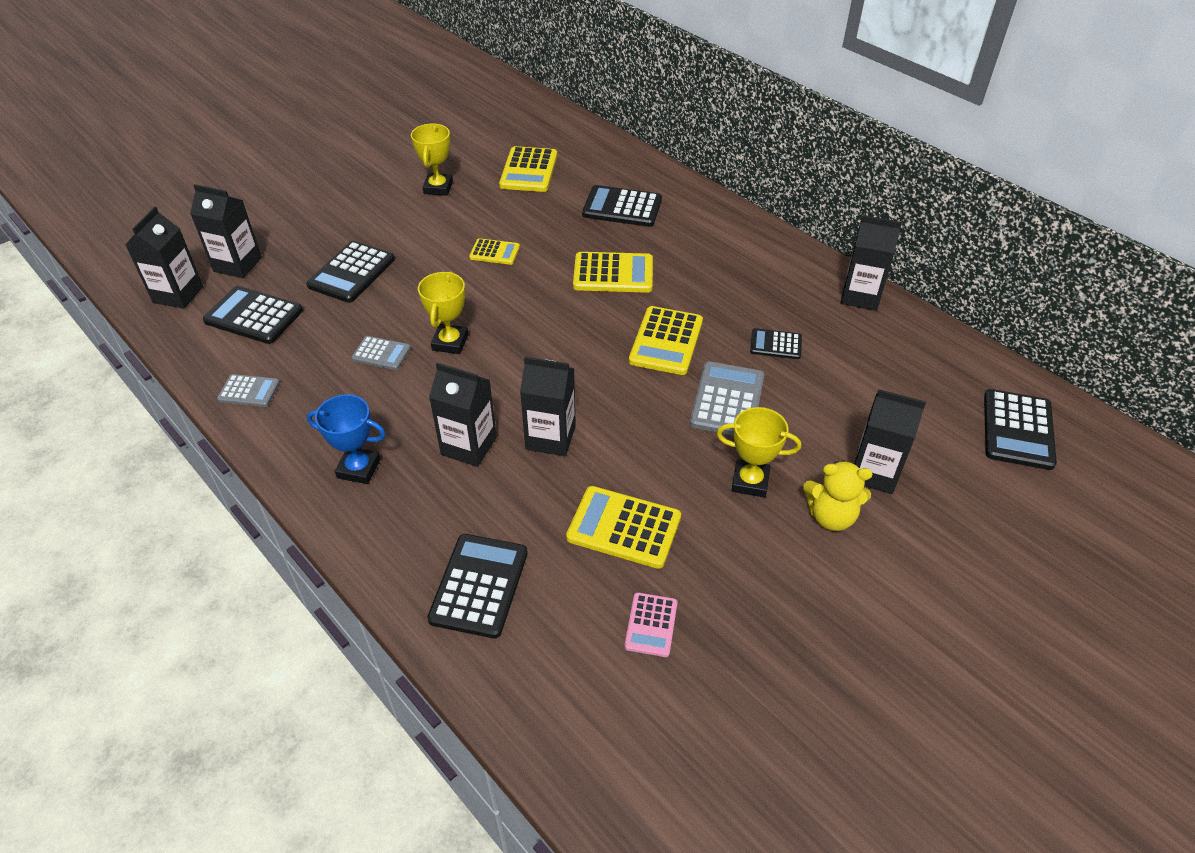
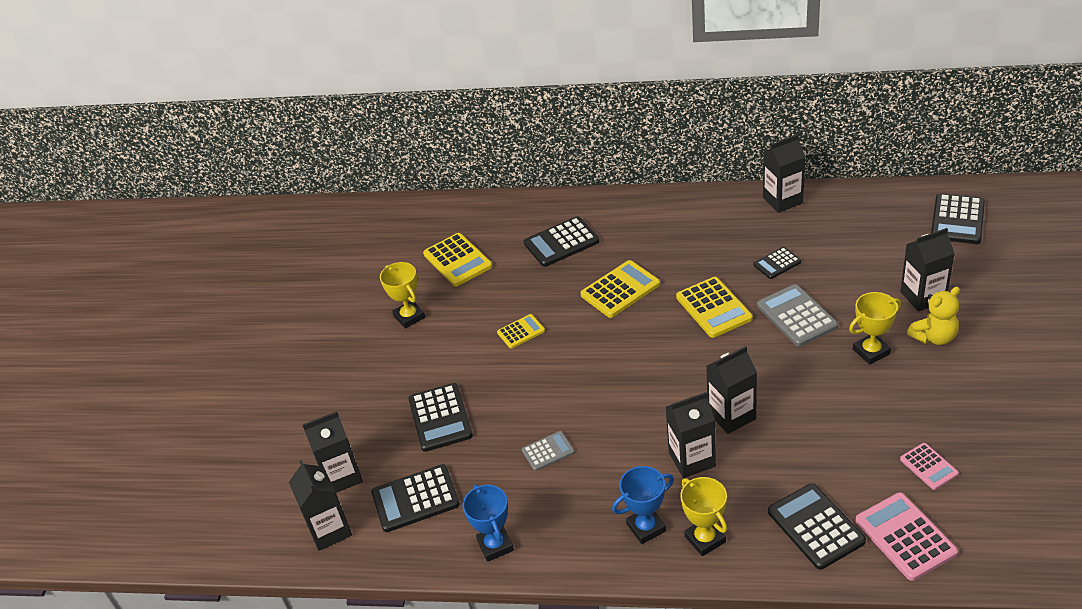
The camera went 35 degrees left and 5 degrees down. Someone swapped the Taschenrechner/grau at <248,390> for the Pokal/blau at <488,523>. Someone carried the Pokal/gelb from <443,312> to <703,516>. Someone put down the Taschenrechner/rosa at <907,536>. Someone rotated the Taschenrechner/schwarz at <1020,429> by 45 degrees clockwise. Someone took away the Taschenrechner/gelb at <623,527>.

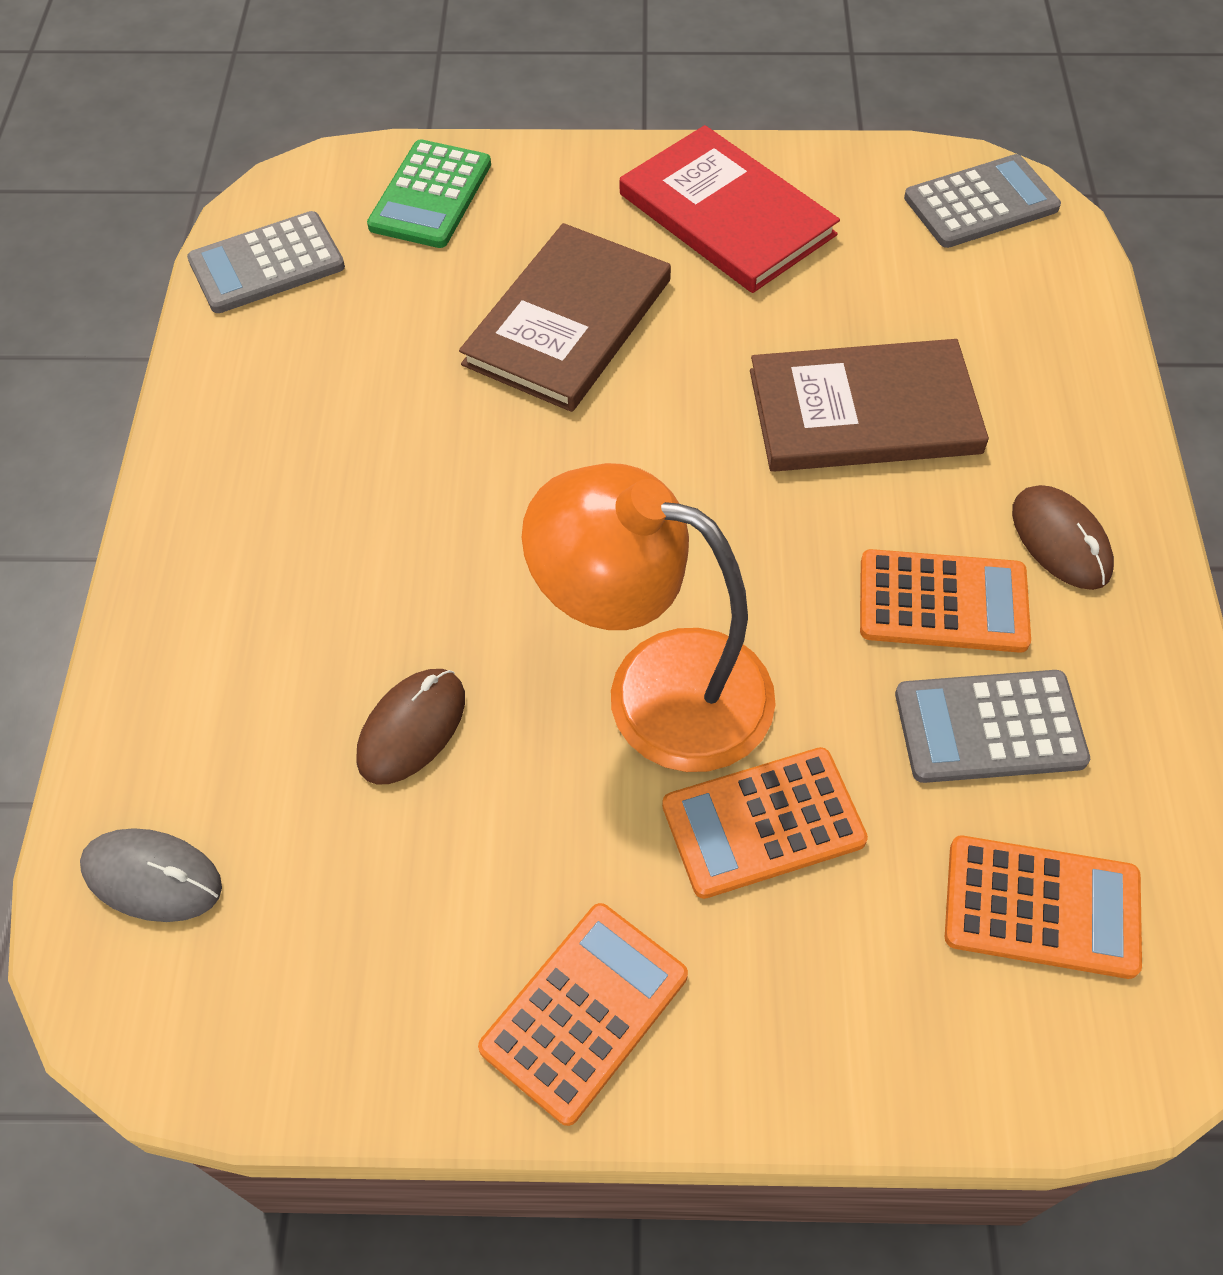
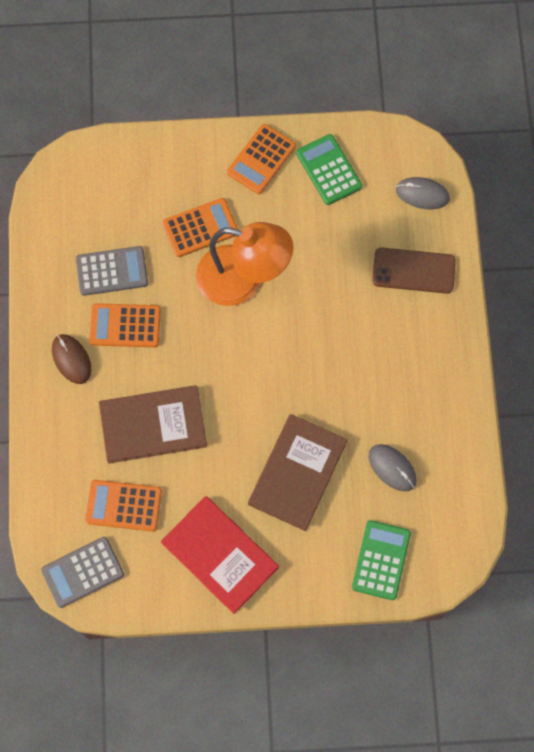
The camera went 175 degrees right and 15 degrees up. Someone carried the Taschenrechner/orange from <1043,907> to <123,506>. Someone put down the Taschenrechner/grün at <329,169>. Someone put down the Computermaus/grau at <393,467>. Someone put down the Handy/braun at <414,271>. Someone took away the Taschenrechner/grau at <266,262>. Someone took away the Computermaus/braun at <410,727>.

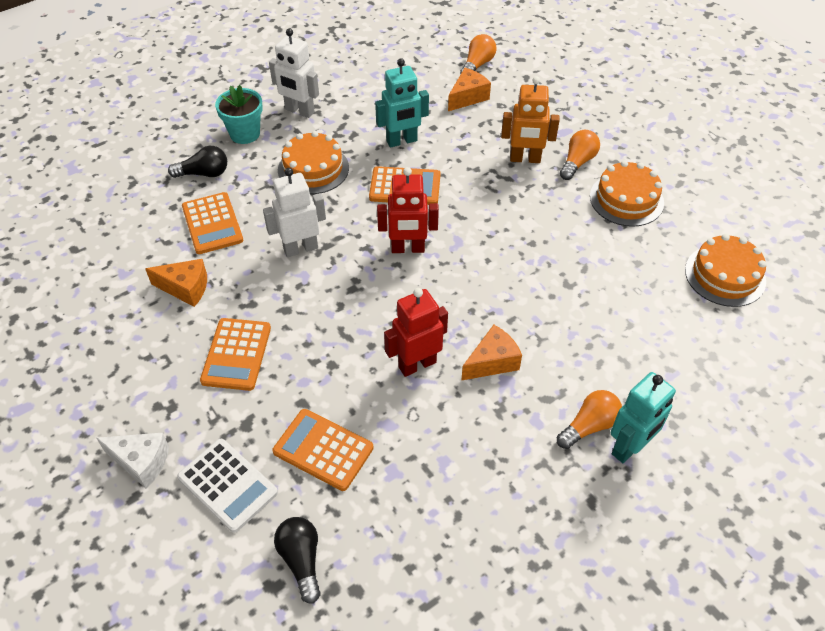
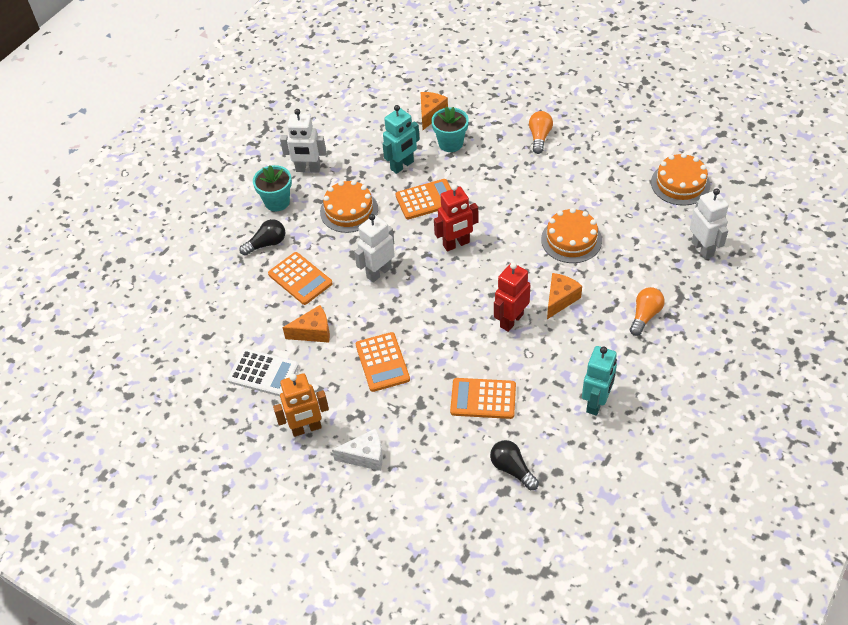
The camera went 20 degrees left and 0 degrees up. Someone carried the Taschenrechner/weiß from <227,486> to <263,372>. Someone carried the Roboter/orange from <530,119> to <301,405>. Someone put down the Blumentopf/türkis at <450,129>. Someone carried the Kuchen/orange from <627,193> to <571,235>. Someone carried the Roboter/türkis from <643,417> to <599,381>. Someone put down the Roboter/weiß at <709,223>. Someone took away the Glühbirne/orange at <478,54>.

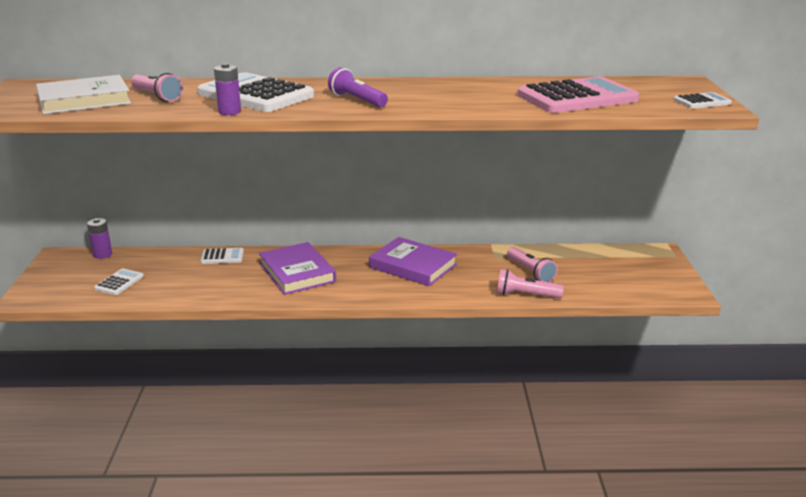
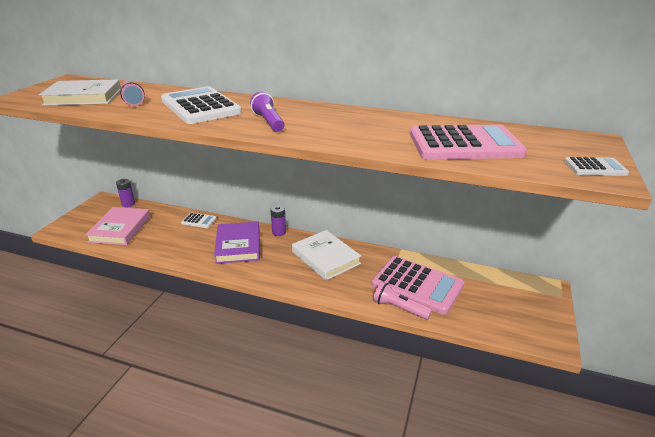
The camera went 20 degrees right and 5 degrees up. Someone swapped the Taschenrechner/weiß at <119,281> for the Buch/rosa at <117,226>. Someone carried the Batterie/lila from <227,89> to <278,220>. Someone repainted the Buch/lila at <413,261>, which became the Buch/weiß at <326,255>. Someone swapped the Taschenlampe/rosa at <532,264> for the Taschenrechner/rosa at <418,285>.

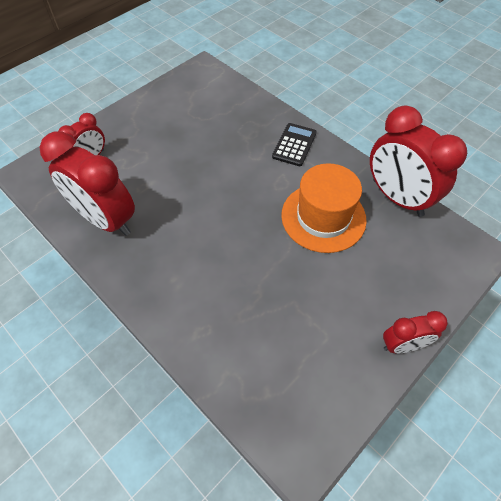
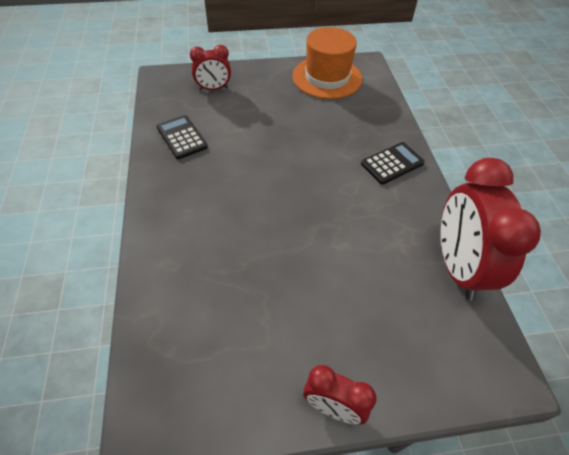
The camera went 35 degrees right and 5 degrees down. Someone swapped the Wecker/rot at <87,183> for the Taschenrechner/schwarz at <182,137>. Someone carried the Hut/orange from <324,208> to <327,63>.

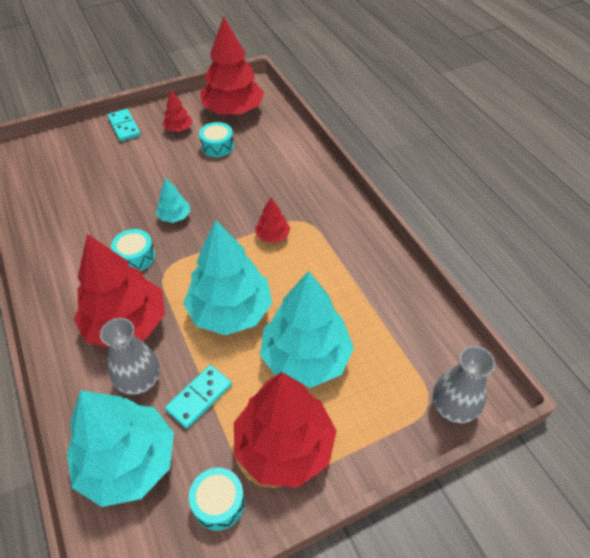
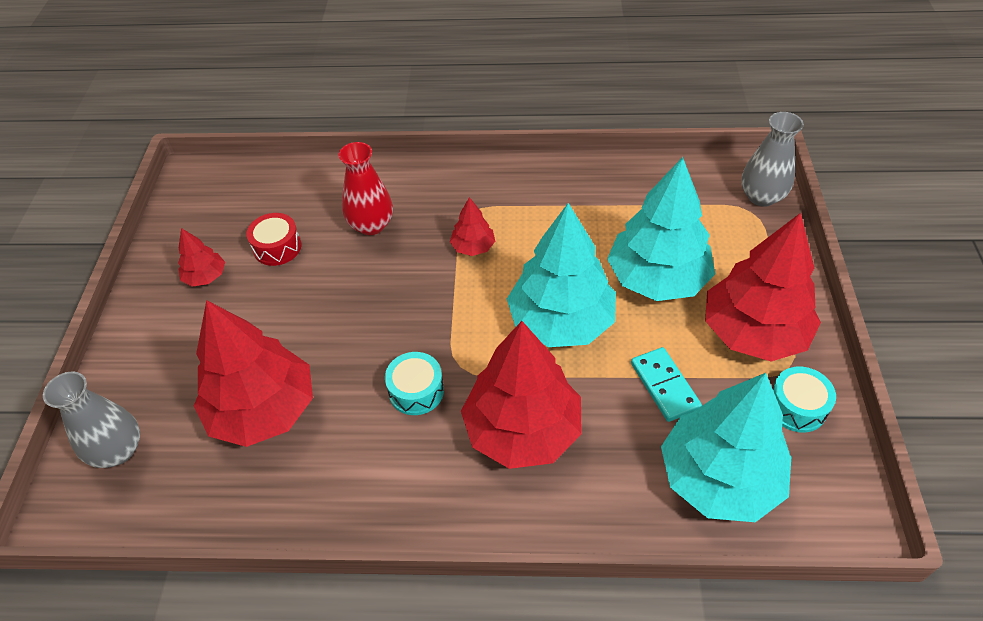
The camera went 60 degrees left and 0 degrees up. Someone carried the Vase/grau from <130,356> to <91,419>. Someone carried the Baum/rot from <232,65> to <253,373>. Someone repainted the Trommel/türkis at <216,139>, which became the Trommel/rot at <273,239>. Someone put down the Vase/rot at <365,188>. Someone took away the Dominostein/türkis at <124,125>. Someone took away the Baum/türkis at <173,200>.

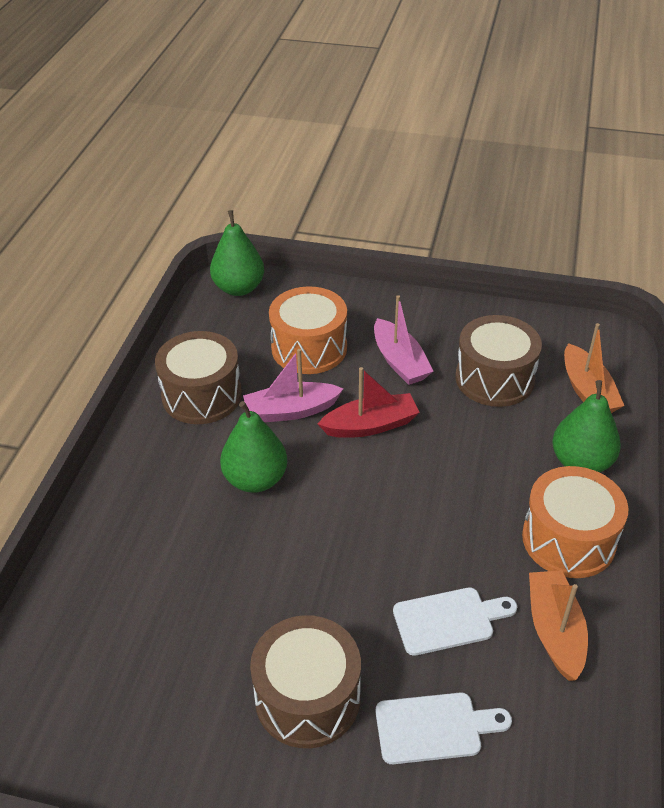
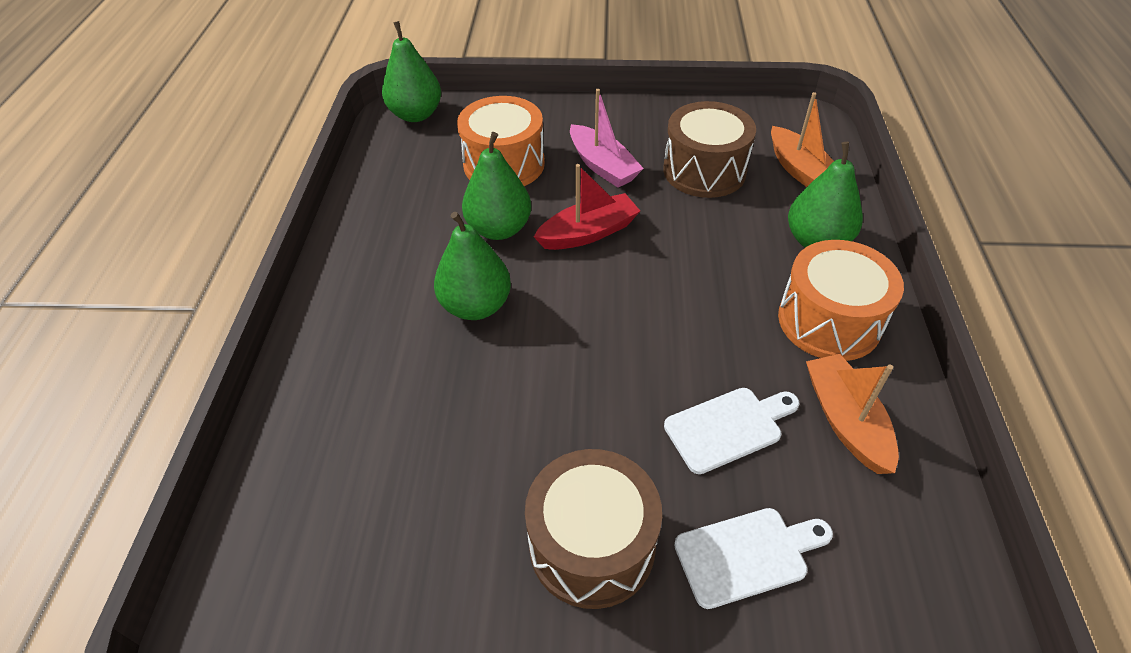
The camera went 10 degrees left and 5 degrees up. Someone swapped the Boot/rosa at <293,385> for the Birne/grün at <496,186>. Someone took away the Trommel/braun at <198,377>.

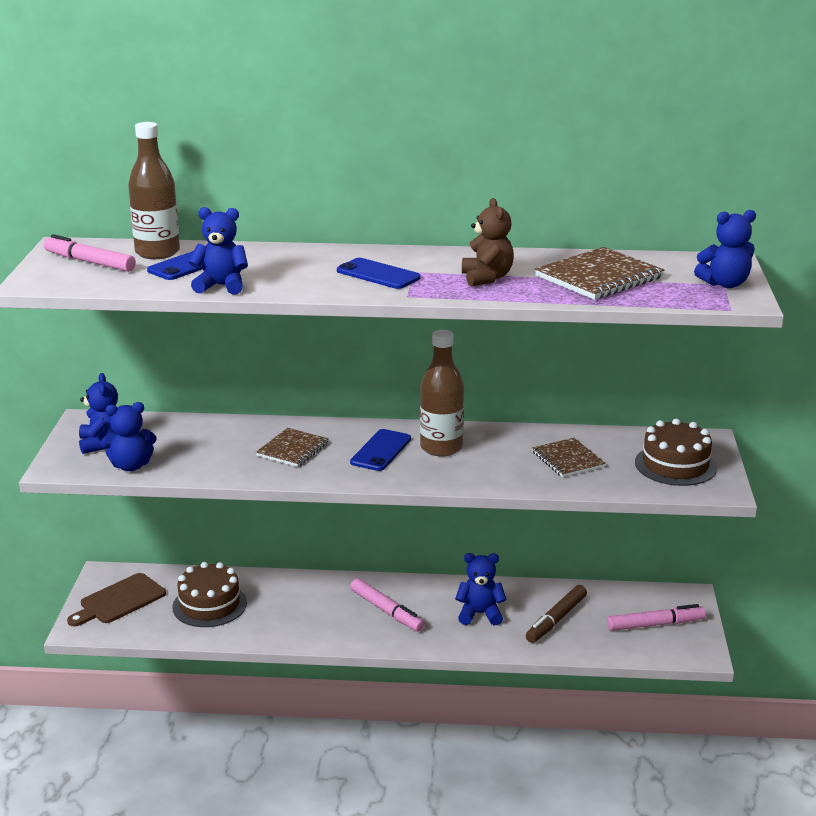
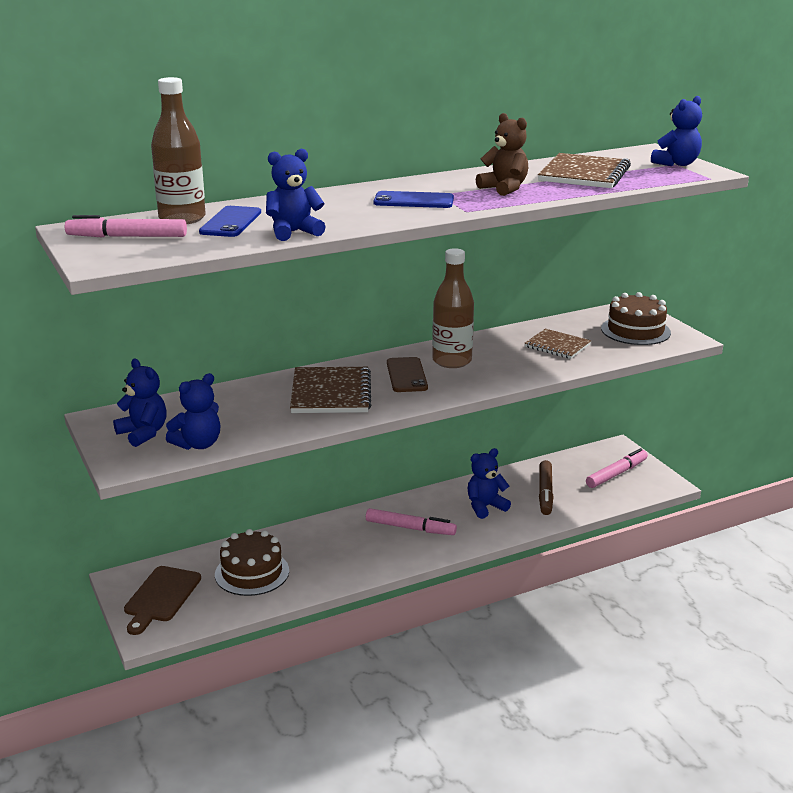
The camera went 30 degrees left and 0 degrees up. Someone scaled the Notizbuch/braun at <292,447> by 1.56. Someone repainted the Handy/blau at <380,450>, which became the Handy/braun at <407,374>.

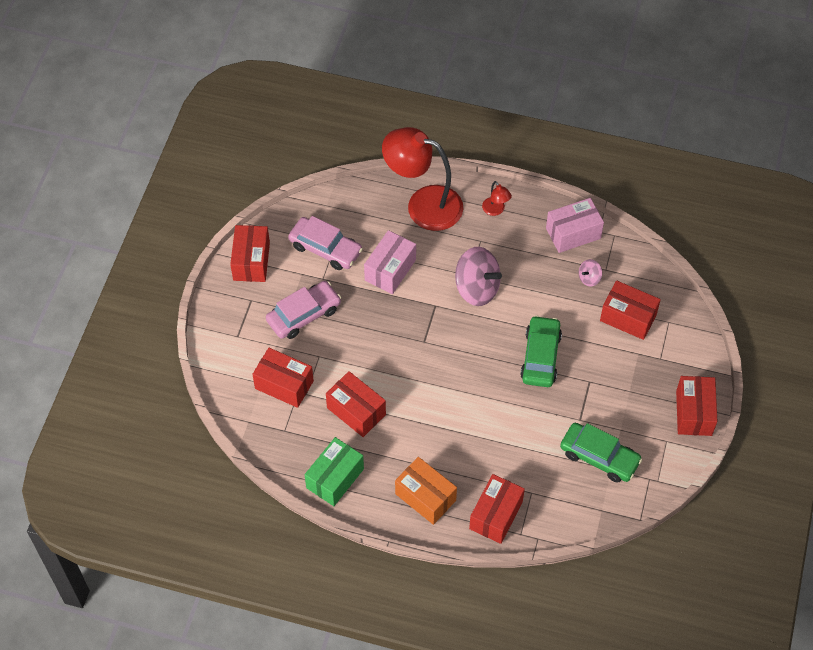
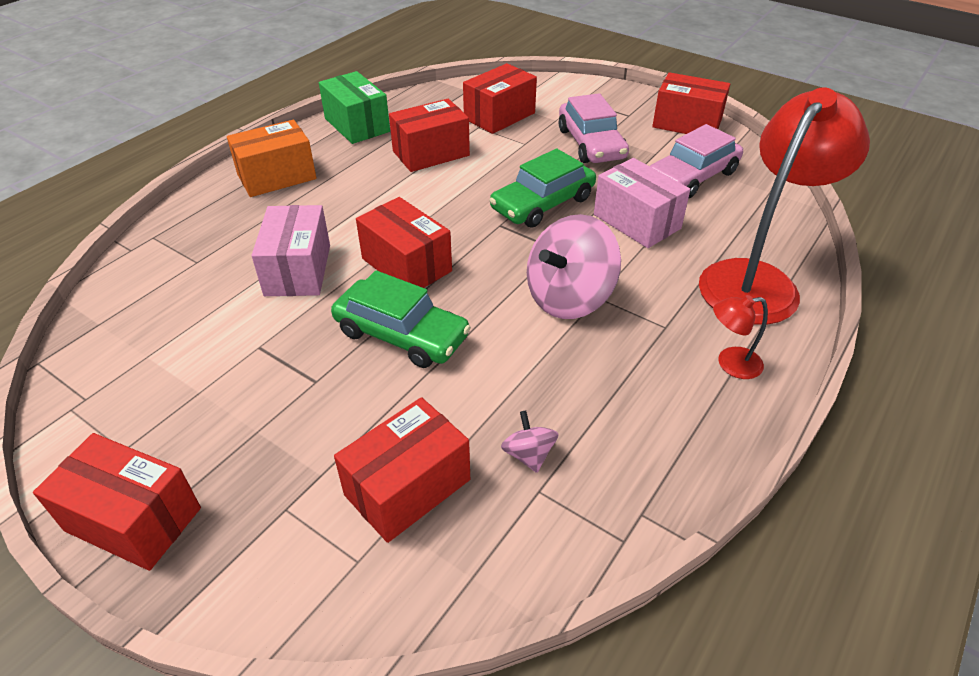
The camera went 110 degrees right and 15 degrees down. Someone carried the Schachtel/rosa from <575,225> to <290,250>. Someone carried the Schachtel/rot from <497,509> to <404,242>. Someone carried the Auto/grün from <601,453> to <542,188>.

